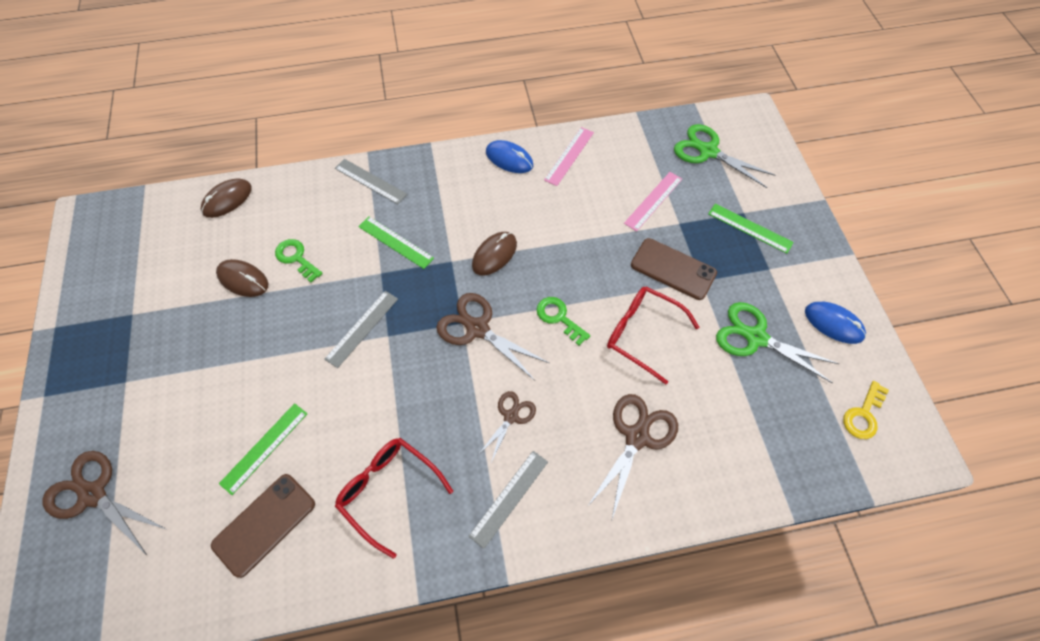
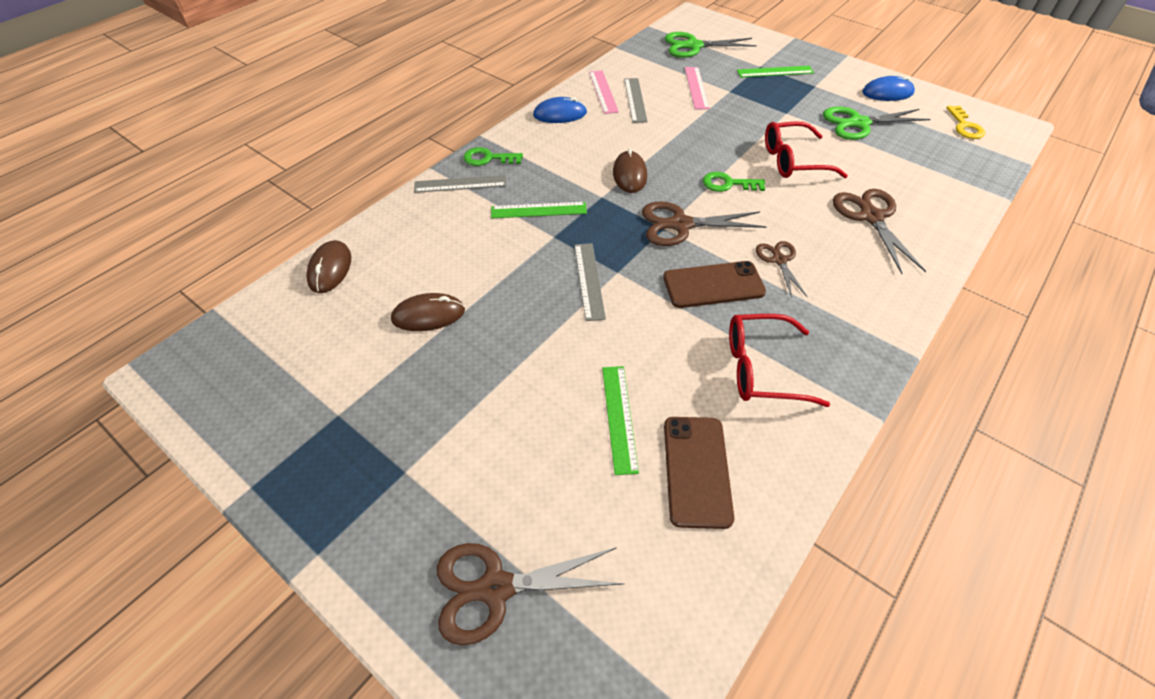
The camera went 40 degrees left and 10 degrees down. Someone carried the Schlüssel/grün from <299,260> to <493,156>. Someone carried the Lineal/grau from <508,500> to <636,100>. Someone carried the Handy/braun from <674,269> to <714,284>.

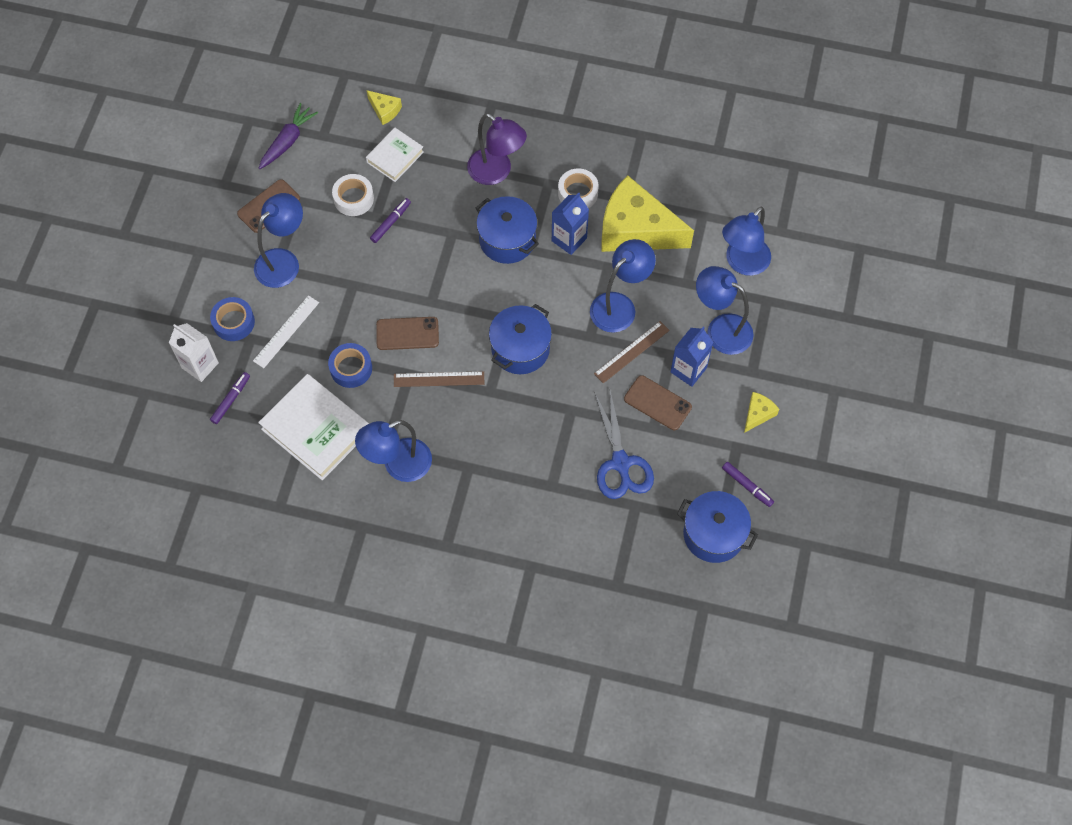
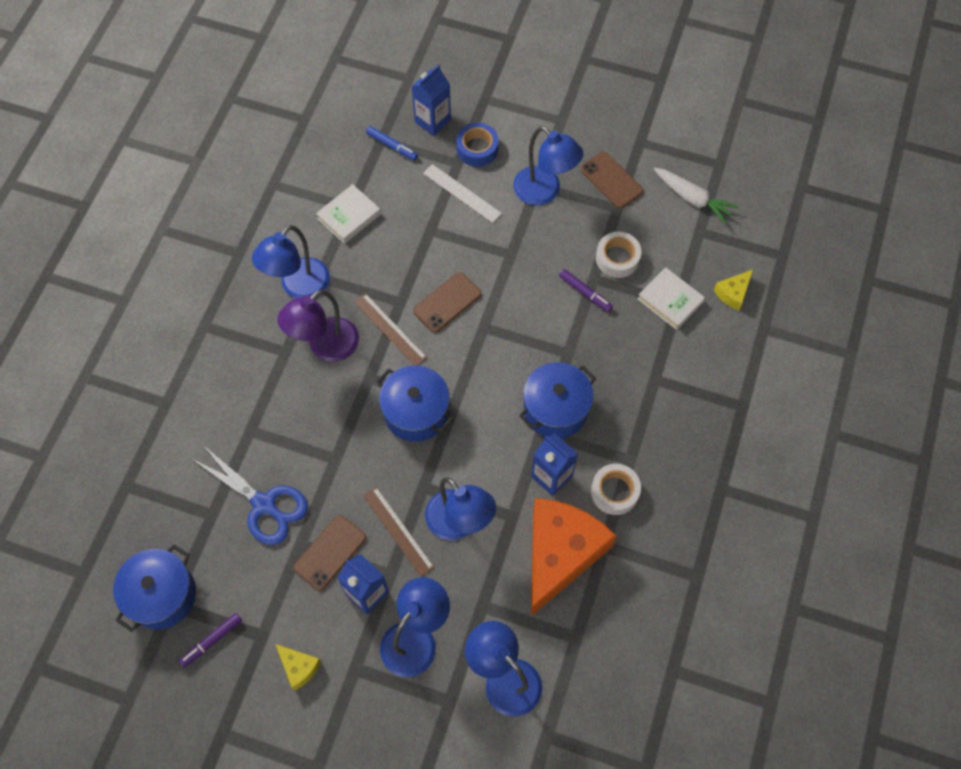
The camera went 95 degrees right and 0 degrees up. Someone rotated the Schere/blau at <624,445> by 135 degrees counterclockwise. Someone rotated the Lampe/blau at <393,451> by 120 degrees counterclockwise. Someone carried the Lampe/lila from <497,149> to <318,325>. Someone scaled the Buch/weiß at <313,427> by 0.58. Someone rotated the Lineal/braun at <439,379> by 45 degrees counterclockwise. Someone repainted the Filzstift/lila at <230,398>, which became the Filzstift/blau at <392,143>. Someone repainted the Getränkekarton/weiß at <194,352>, which became the Getränkekarton/blau at <431,100>. Someone rotated the Handy/braun at <407,333> by 45 degrees clockwise. Someone repainted the Käse/gelb at <647,213>, which became the Käse/orange at <574,557>. Someone repainted the Karotte/lila at <288,136>, which became the Karotte/weiß at <696,196>. Someone took away the Klebeband/blau at <350,365>.

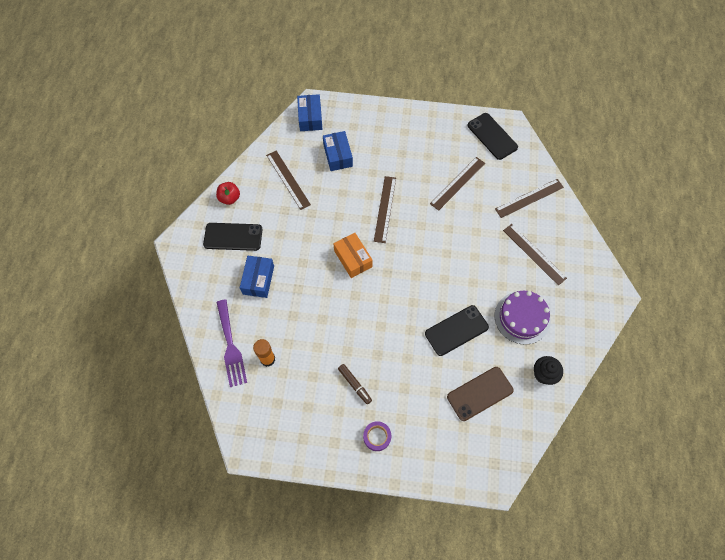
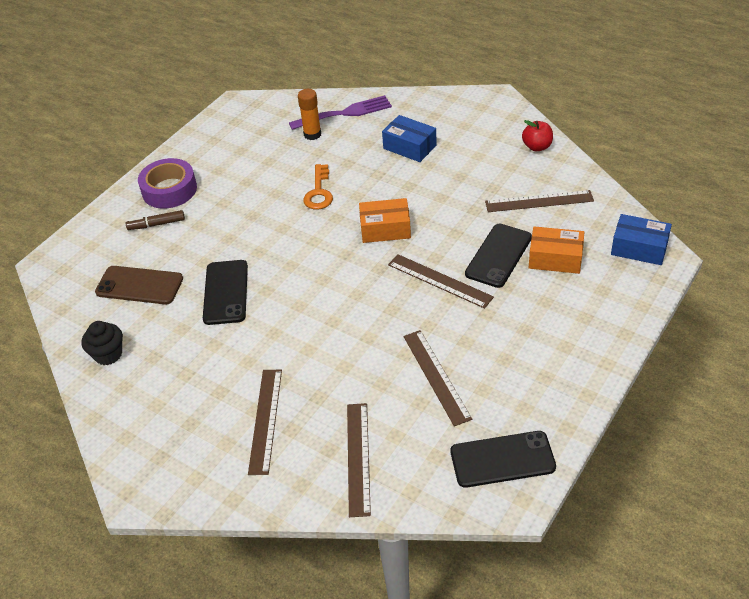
The camera went 120 degrees right and 20 degrees down. Someone rotated the Handy/braun at <480,394> by 75 degrees counterclockwise. Someone carried the Filzstift/braun from <355,384> to <155,220>. Someone scaled the Klebeband/lila at <377,436> by 1.72. Someone rotated the Lineal/braun at <535,255> by 75 degrees counterclockwise. Someone rotated the Gabel/lila at <231,343> by 150 degrees clockwise. Someone put down the Schlüssel/orange at <318,187>. Someone carried the Handy/schwarz from <232,237> to <498,256>. Someone repainted the Schachtel/blau at <338,151>, which became the Schachtel/orange at <556,250>. Someone took away the Kuchen/lila at <522,318>.

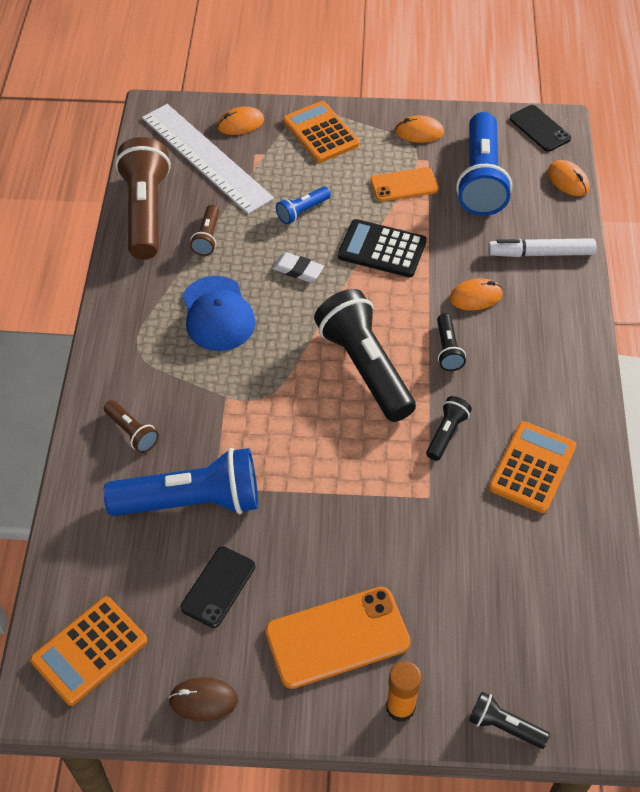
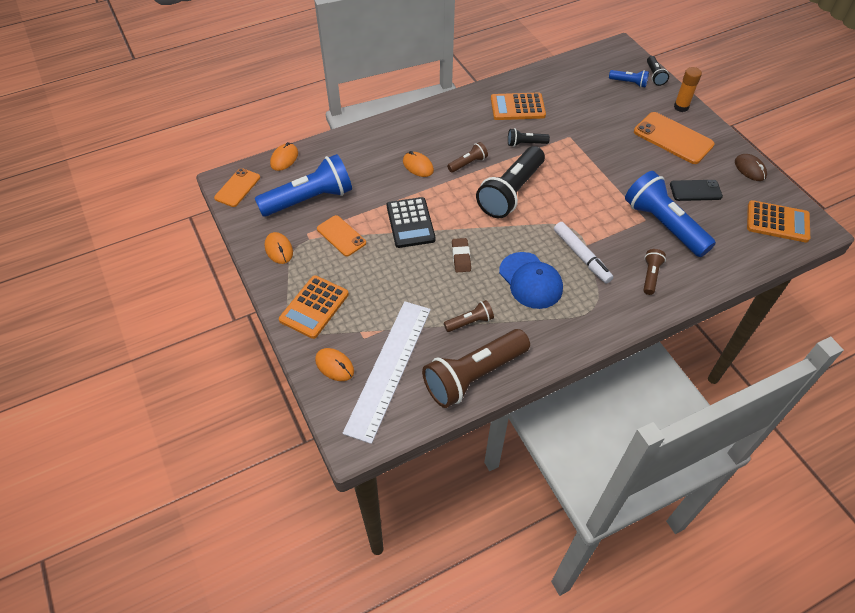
The camera went 120 degrees left and 0 degrees up. Someone repainted the Handy/schwarz at <540,128>, which became the Handy/orange at <237,187>. Someone repainted the Taschenlampe/schwarz at <451,342>, which became the Taschenlampe/braun at <467,157>. Someone repainted the Radiergummi/weiß at <298,267>, which became the Radiergummi/braun at <461,255>. Someone rotated the Kappe/blau at <218,313> by 105 degrees clockwise. Someone carried the Filzstift/weiß from <542,247> to <583,252>. Someone carried the Taschenlampe/blau from <303,205> to <629,79>.

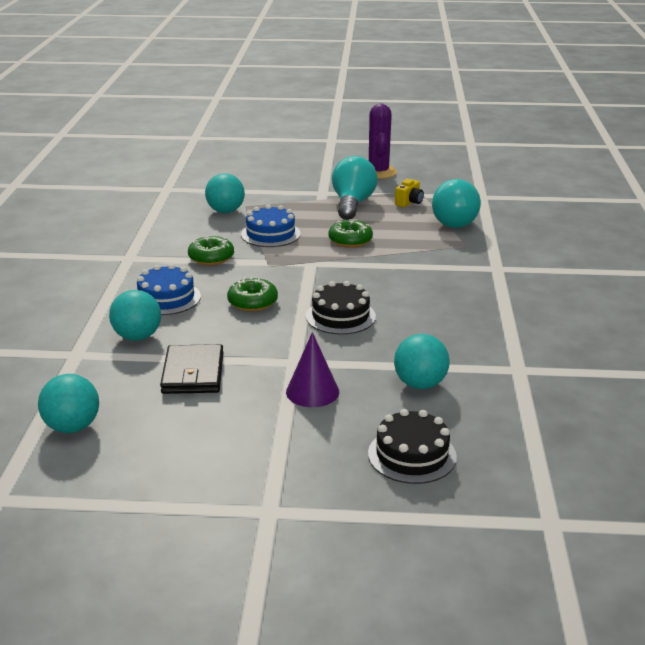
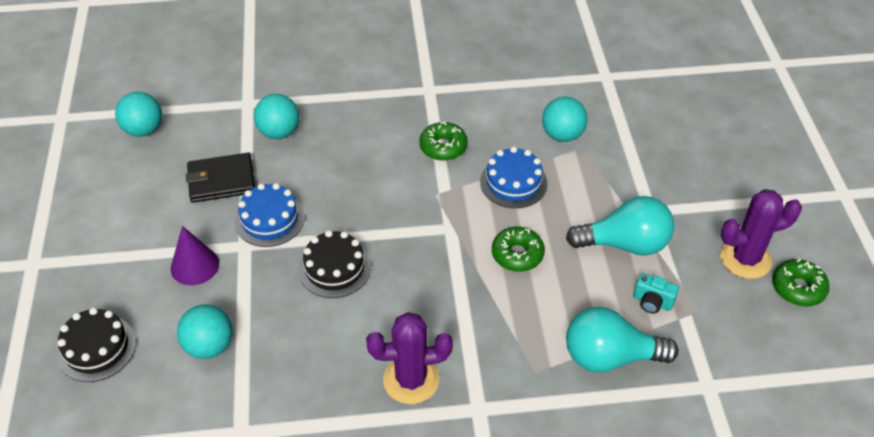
The camera went 80 degrees right and 20 degrees up. Someone carried the Kuchen/blau from <169,289> to <270,215>. Someone put down the Kaktus/lila at <409,358>. Someone repainted the Kamera/gelb at <409,193>, which became the Kamera/türkis at <656,293>. Someone carried the Donut/grün from <252,294> to <801,282>.

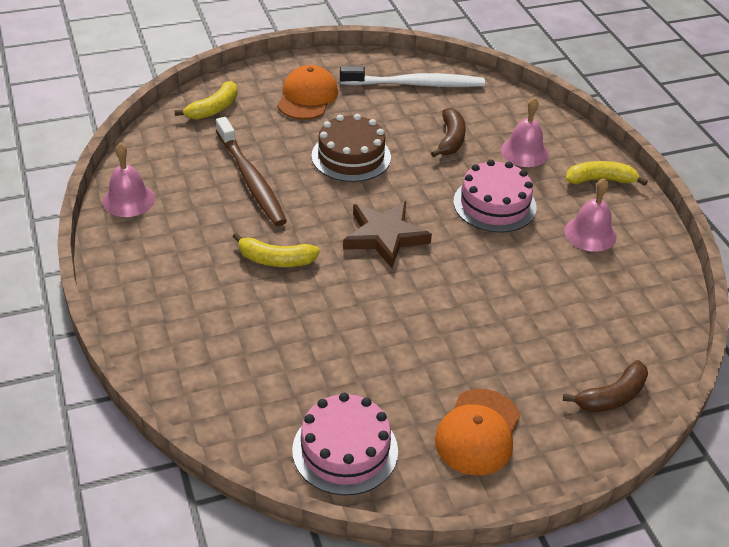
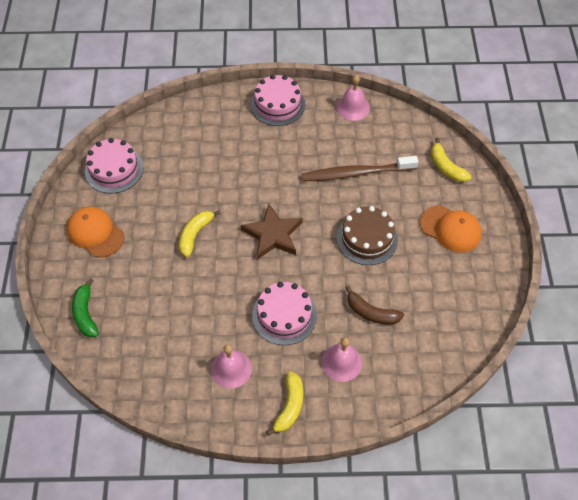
The camera went 110 degrees right and 15 degrees up. Someone repainted the Banane/braun at <605,386>, which became the Banane/grün at <85,307>. Someone carried the Banane/gelb from <276,250> to <200,233>. Someone put down the Kuchen/rosa at <277,100>. Someone took away the Zahnbürste/weiß at <412,76>.

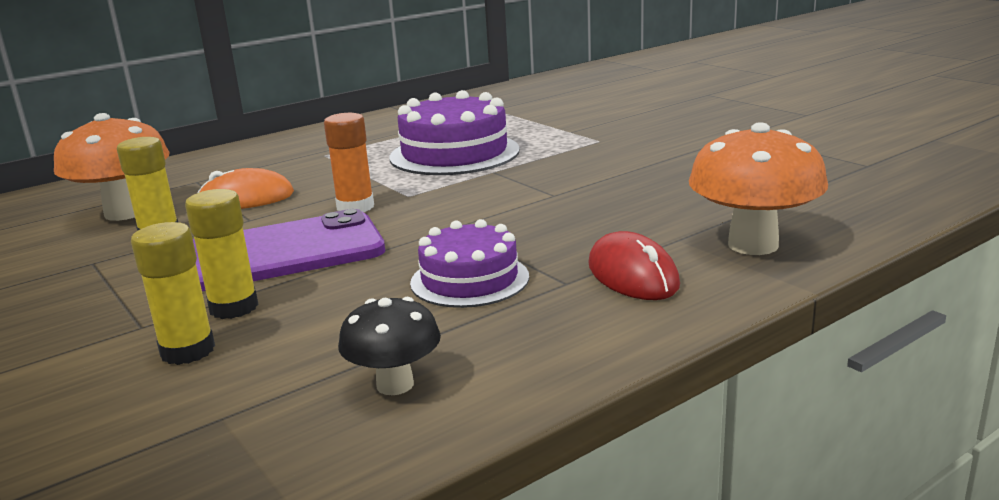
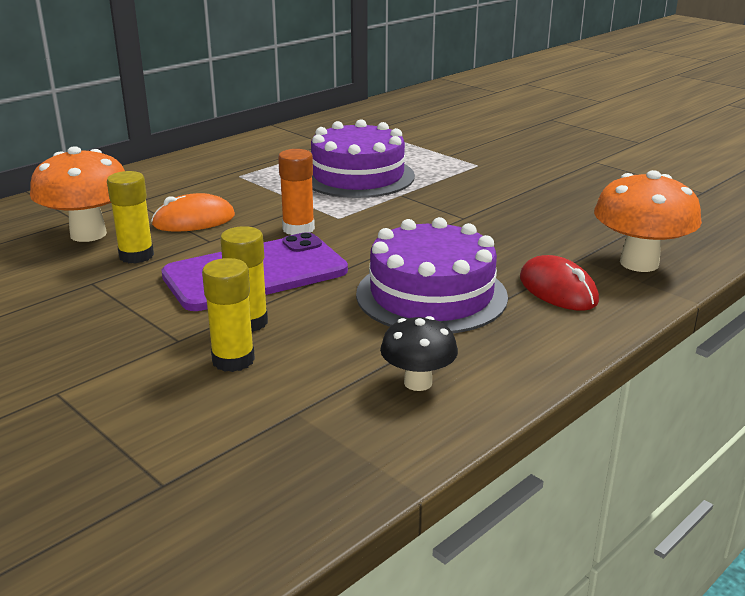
The camera went 10 degrees left and 5 degrees up. Someone scaled the Kuchen/lila at <469,263> by 1.59.

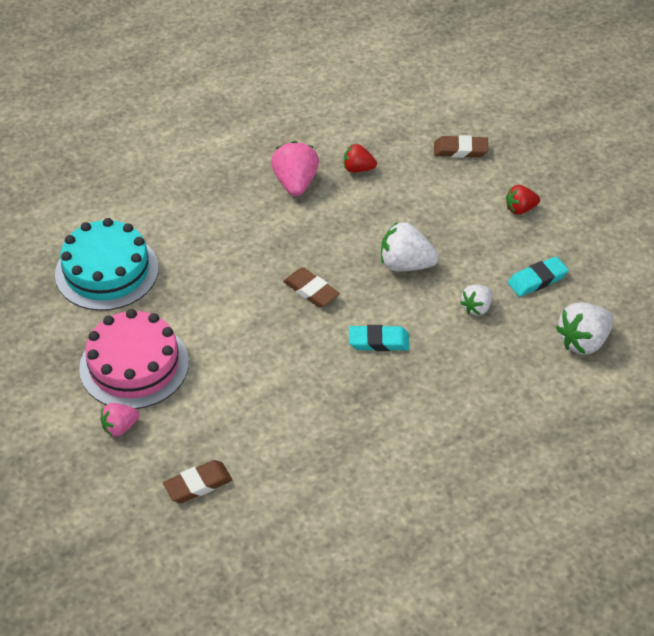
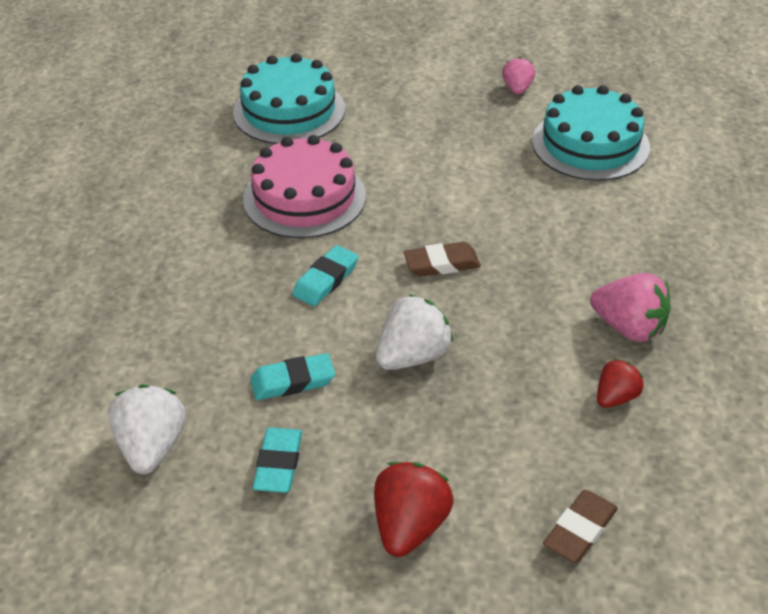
The camera went 125 degrees right and 5 degrees down. Someone swapped the Radiergummi/braun at <197,481> for the Kuchen/türkis at <289,99>. Someone carried the Kuchen/rosa from <134,359> to <304,186>. Someone swapped the Erdbeere/weiß at <476,300> for the Radiergummi/türkis at <292,376>. Someone scaled the Erdbeere/rot at <523,200> by 1.62. Someone carried the Erdbeere/rosa from <120,420> to <518,76>.

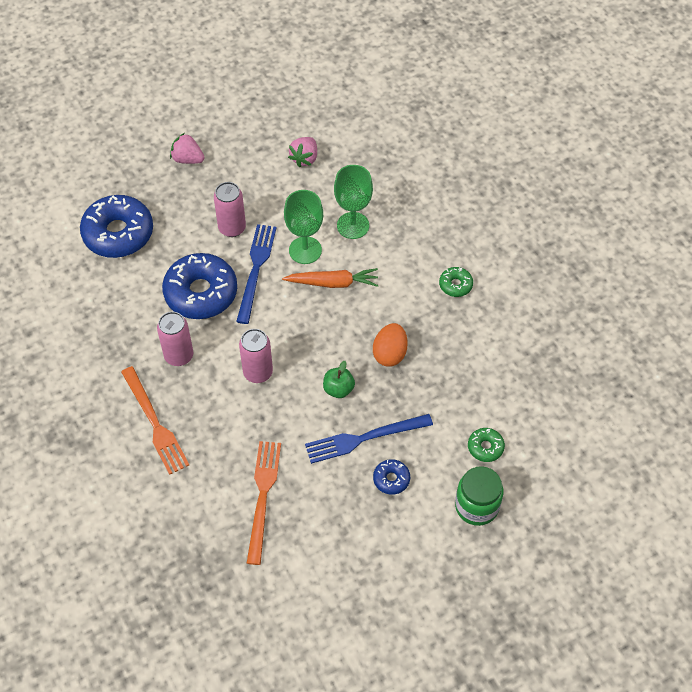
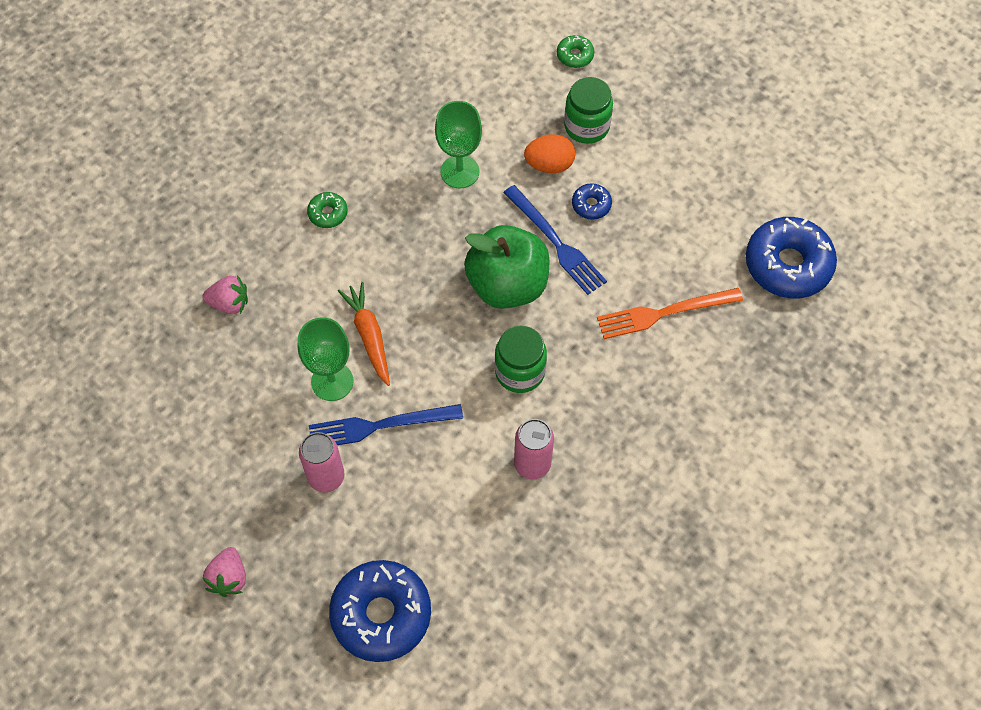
The camera went 110 degrees left and 5 degrees up. Someone carried the Erdbeere/rosa from <302,152> to <225,294>. Someone carried the Kelch/grün from <353,202> to <458,145>. Someone scaled the Apfel/grün at <339,379> by 2.28. Someone swapped the Dose/rosa at <256,356> for the Einmachglas/grün at <521,359>. Someone carried the Ei/orange from <390,345> to <549,154>. Someone carried the Donut/grün from <486,445> to <575,51>. Someone carried the Donut/blau from <199,286> to <791,257>. Someone took away the Gabel/orange at <155,420>.

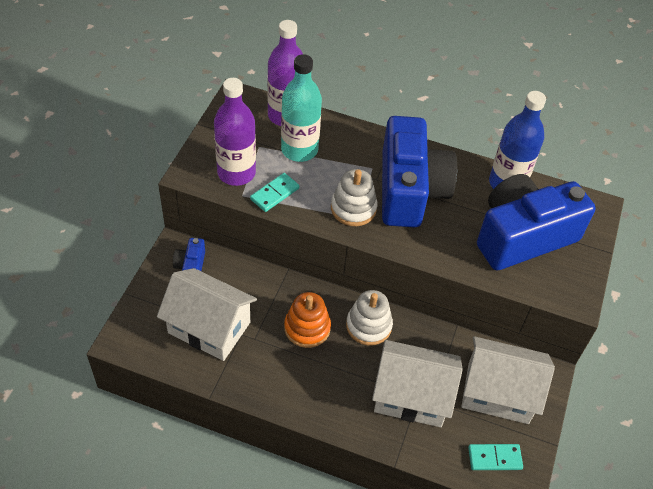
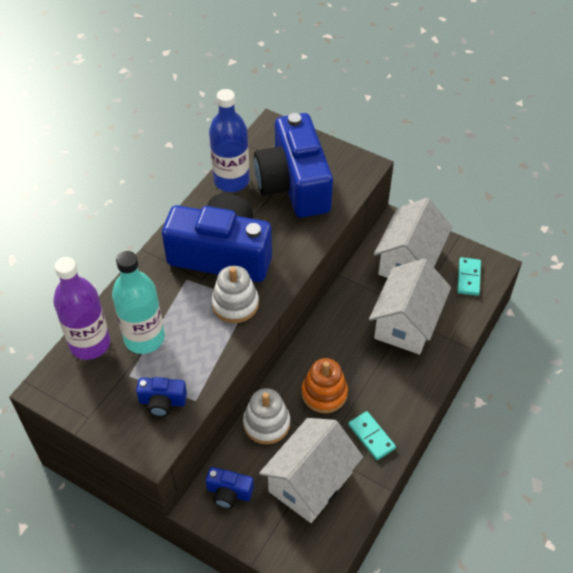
The camera went 75 degrees left and 0 degrees up. Someone swapped the Flasche/lila at <235,132> for the Kamera/blau at <161,397>. Someone carried the Stapelspielzeug/weiß from <369,318> to <266,416>. Someone carried the Dominostein/türkis from <274,192> to <372,435>.

